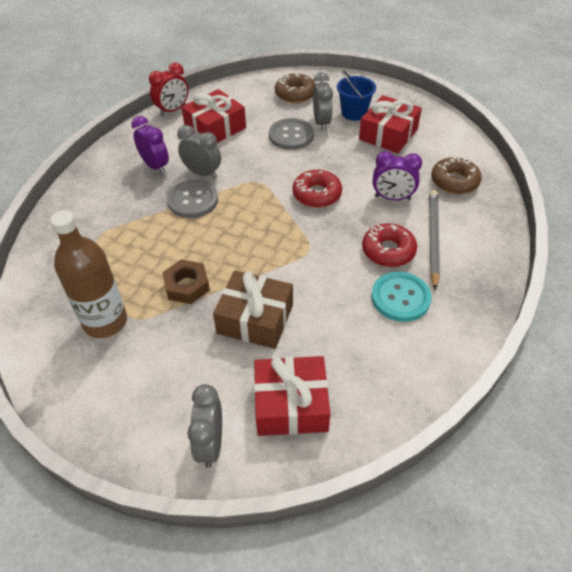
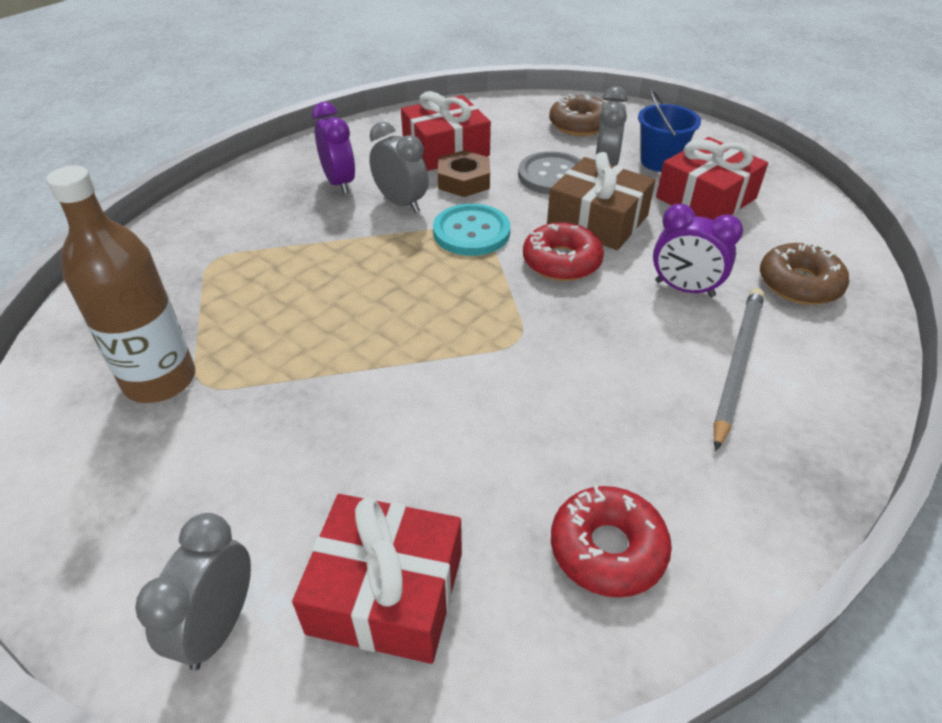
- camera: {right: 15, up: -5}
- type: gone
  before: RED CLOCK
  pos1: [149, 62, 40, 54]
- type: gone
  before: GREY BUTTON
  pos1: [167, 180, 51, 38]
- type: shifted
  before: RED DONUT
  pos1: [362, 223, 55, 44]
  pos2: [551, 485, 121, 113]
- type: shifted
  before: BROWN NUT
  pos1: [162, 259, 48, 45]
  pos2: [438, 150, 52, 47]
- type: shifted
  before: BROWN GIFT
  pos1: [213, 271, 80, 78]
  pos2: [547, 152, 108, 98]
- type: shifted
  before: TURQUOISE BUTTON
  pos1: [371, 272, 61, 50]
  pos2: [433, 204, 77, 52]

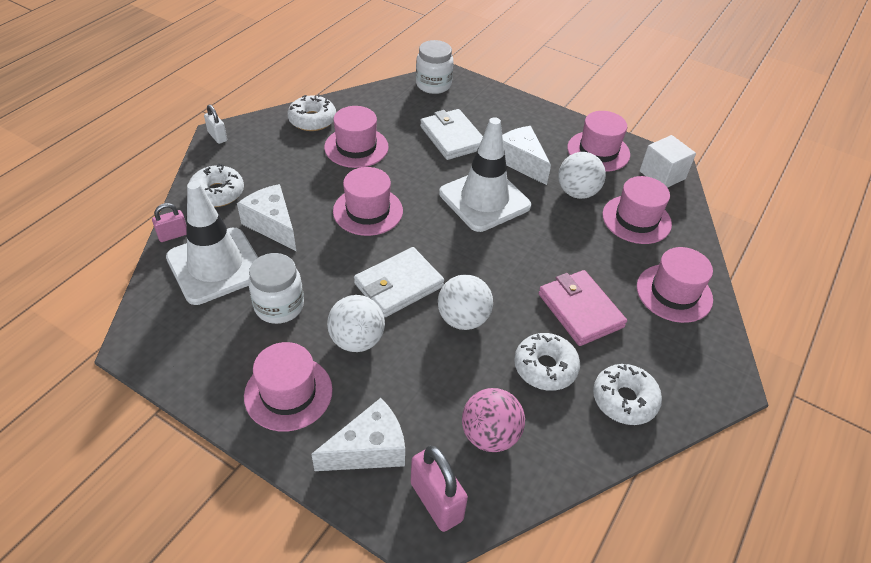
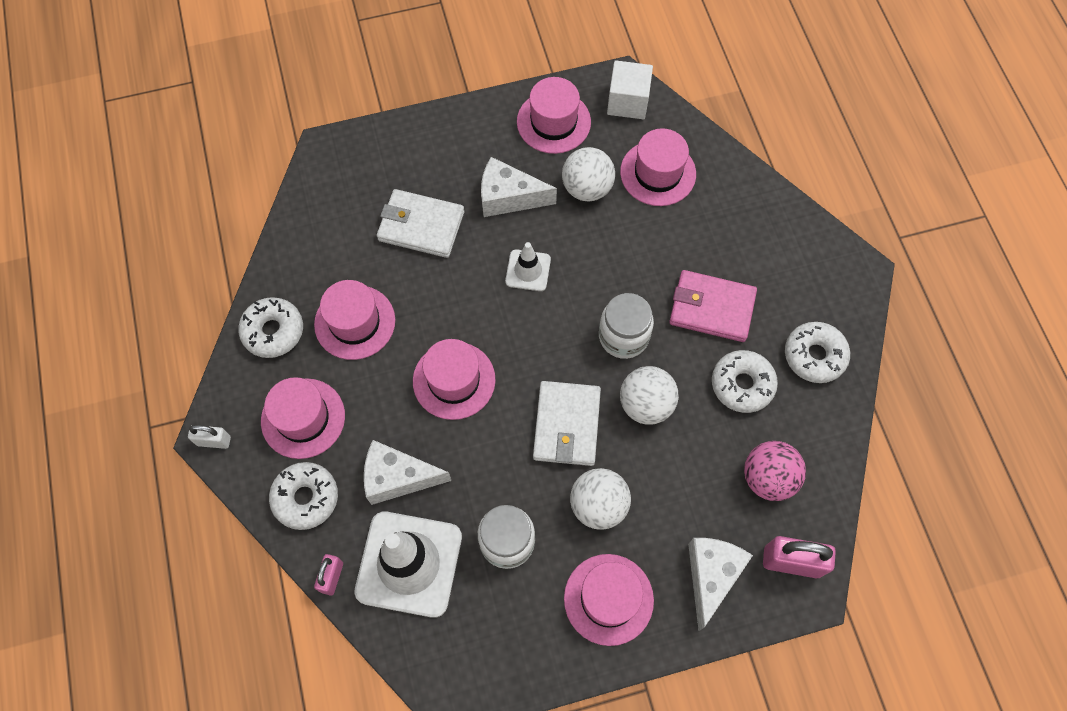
- camera: {right: -45, up: 20}
- type: shifted
  before: WHITE JAR
  pos1: [416, 40, 37, 54]
  pos2: [599, 293, 55, 66]
- type: scaled
  before: WHITE TRAFFIC CONE
  pos1: [439, 117, 92, 115]
  pos2: [505, 242, 46, 49]
  scale: 0.5
- type: shifted
  before: PINK HAT
  pos1: [637, 247, 76, 76]
  pos2: [261, 377, 84, 82]

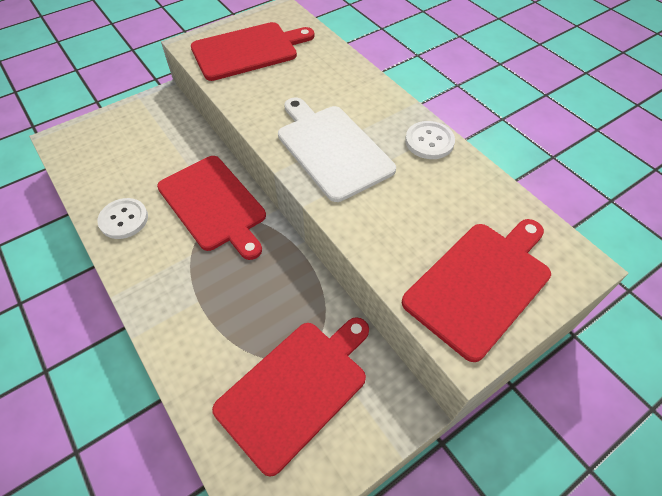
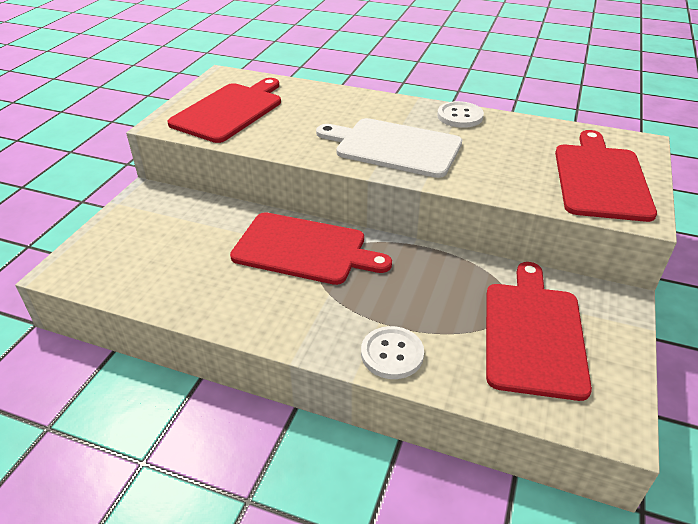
- camera: {right: -35, up: -15}
- type: shifted
  before: WHITE BUTTON
  pos1: [97, 198, 51, 41]
  pos2: [361, 326, 63, 53]

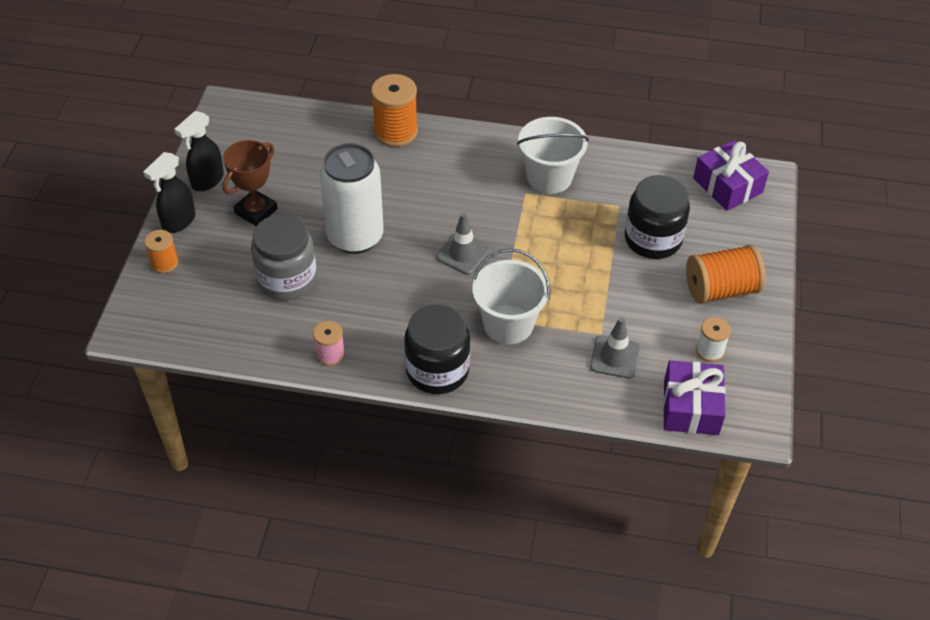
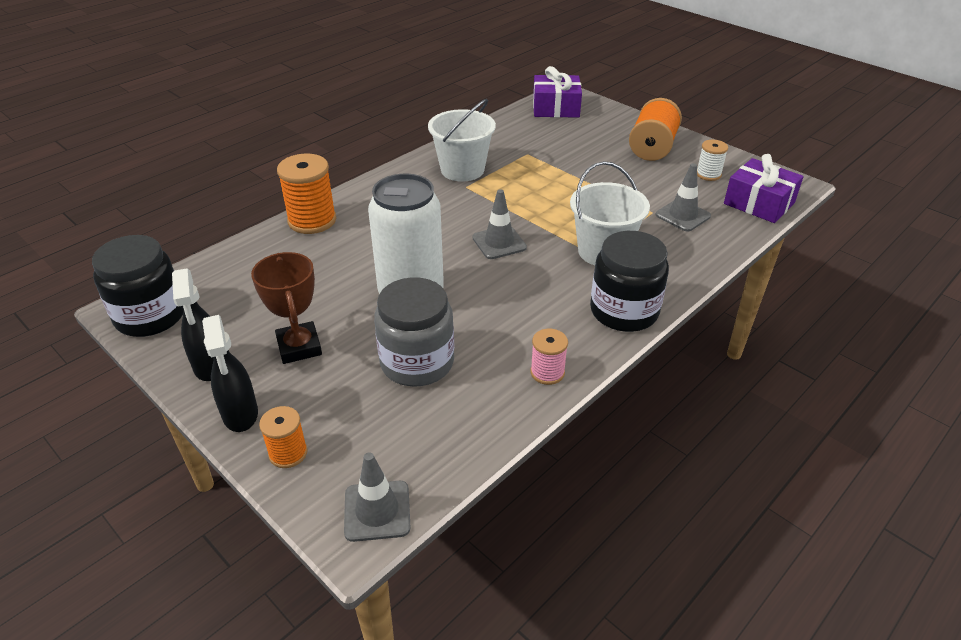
- camera: {right: -55, up: -10}
- type: shifted
  before: BLACK JAR
  pos1: [625, 175, 65, 84]
  pos2: [92, 235, 91, 102]
- type: new
  after: GREY TRAFFIC CONE
  pos2: [344, 452, 67, 90]

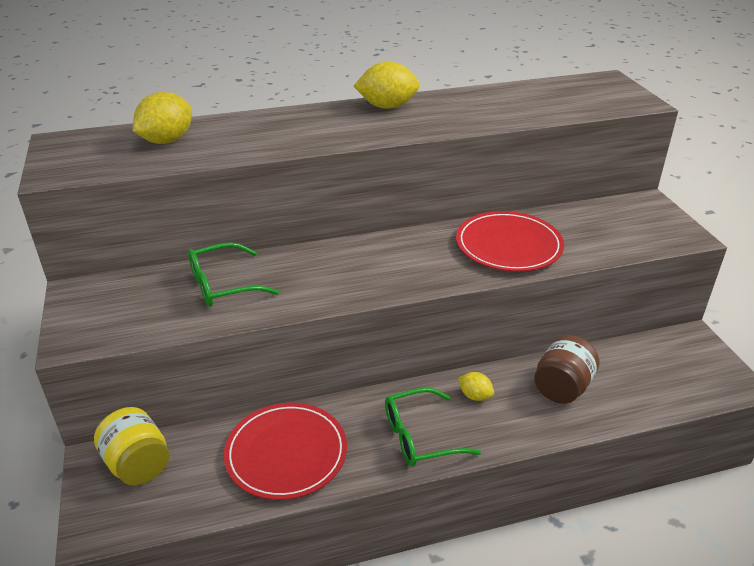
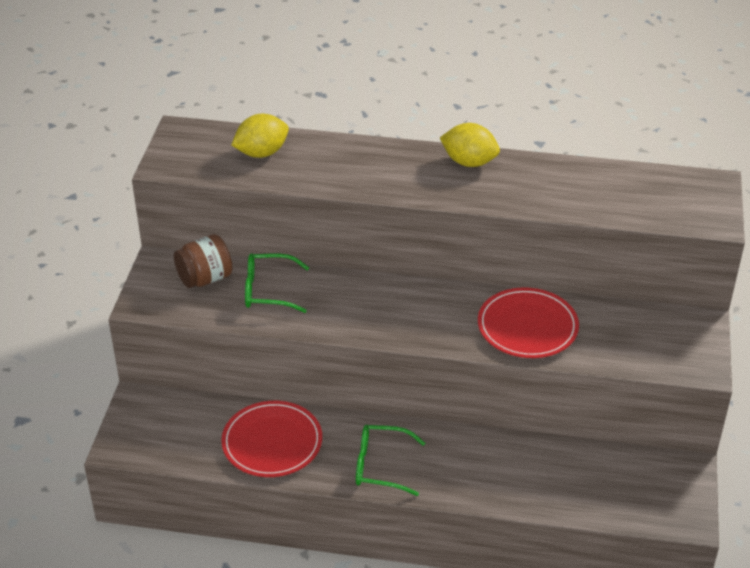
- camera: {right: 25, up: 5}
- type: shifted
  before: BROWN JAR
  pos1: [534, 335, 65, 69]
  pos2: [174, 234, 59, 54]
- type: gone
  before: YELLOW LEMON
  pos1: [458, 372, 36, 29]
- type: gone
  before: YELLOW JAR
  pos1: [94, 407, 75, 79]

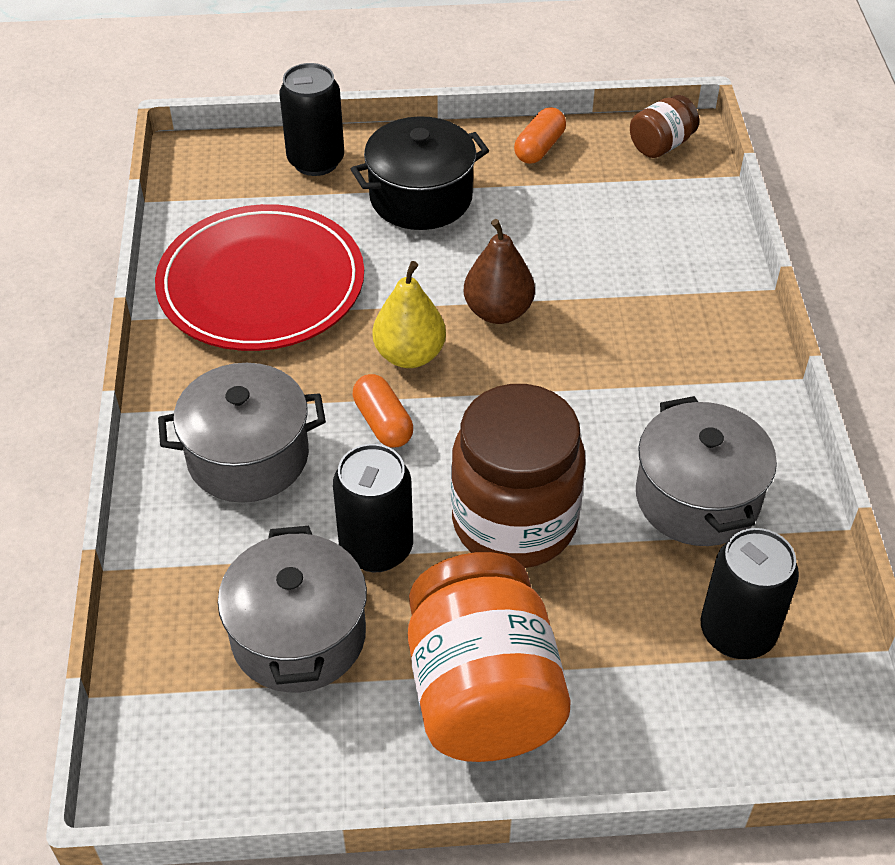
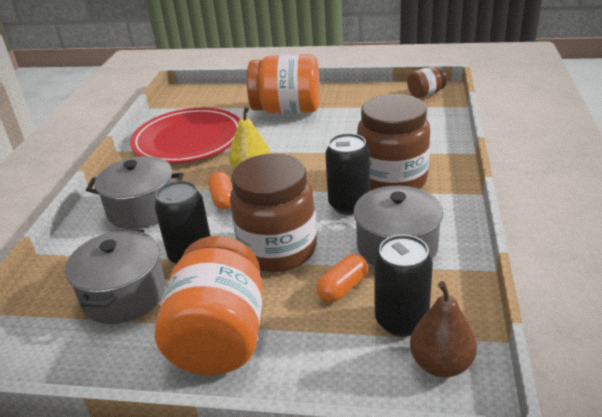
- camera: {right: 15, up: -15}
- type: shifted
  before: BLACK CAN
  pos1: [279, 63, 65, 113]
  pos2: [325, 133, 45, 82]
- type: shifted
  before: ORANGE CAPSULE
  pos1: [514, 107, 52, 57]
  pos2: [317, 254, 51, 48]
- type: swapped
  before: BLACK POT
  after: ORANGE JAR
  pos1: [351, 116, 138, 114]
  pos2: [247, 54, 73, 60]
- type: shifted
  before: BROWN PEAR
  pos1: [464, 219, 71, 105]
  pos2: [410, 281, 67, 96]
- type: new
  after: BROWN JAR
  pos2: [357, 94, 73, 97]

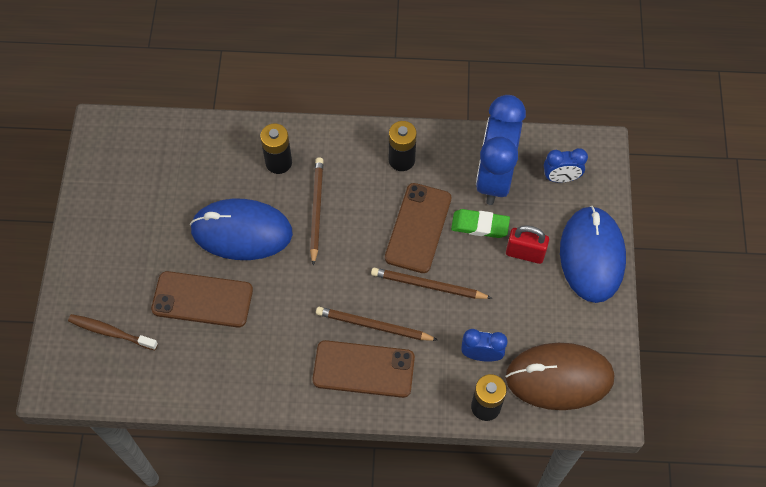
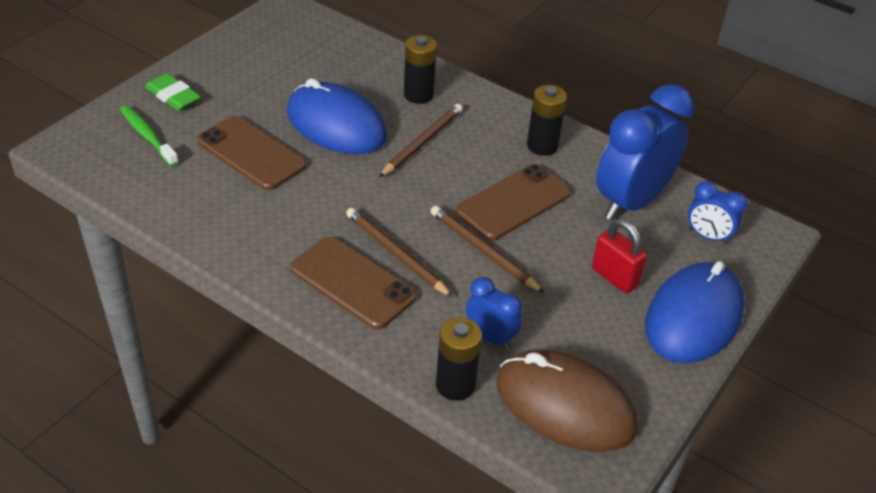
- camera: {right: 30, up: -20}
- type: shifted
  before: GREEN ERASER
  pos1: [451, 209, 59, 29]
  pos2: [145, 73, 56, 38]
- type: repainted
  before: BROWN TOOTHBRUSH
  after: GREEN TOOTHBRUSH
  pos1: [68, 314, 90, 36]
  pos2: [120, 105, 59, 61]

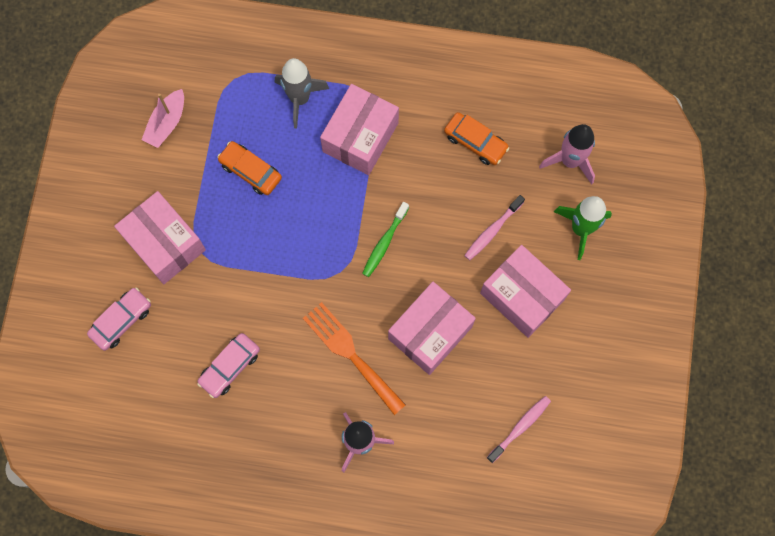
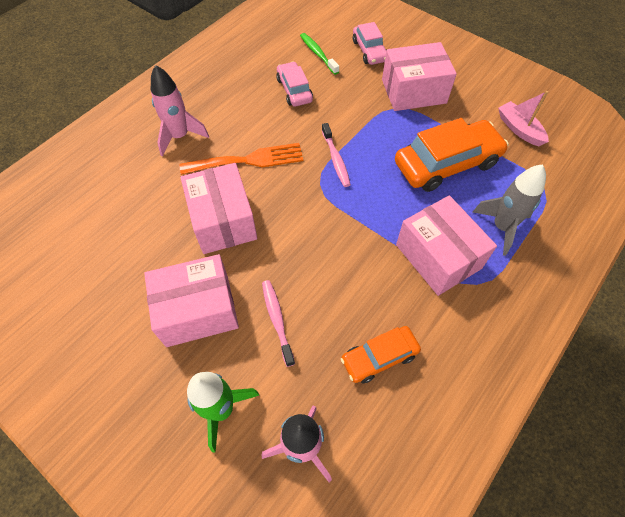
- camera: {right: 120, up: -15}
- type: scaled
  before: ORANGE CAR
  pos1: [217, 141, 65, 54]
  pos2: [395, 118, 114, 74]
  scale: 1.75
- type: shifted
  before: GREEN TOOTHBRUSH
  pos1: [362, 202, 47, 75]
  pos2: [300, 33, 39, 42]
- type: shifted
  before: PINK TOOTHBRUSH
  pos1: [487, 396, 64, 67]
  pos2: [322, 123, 29, 64]

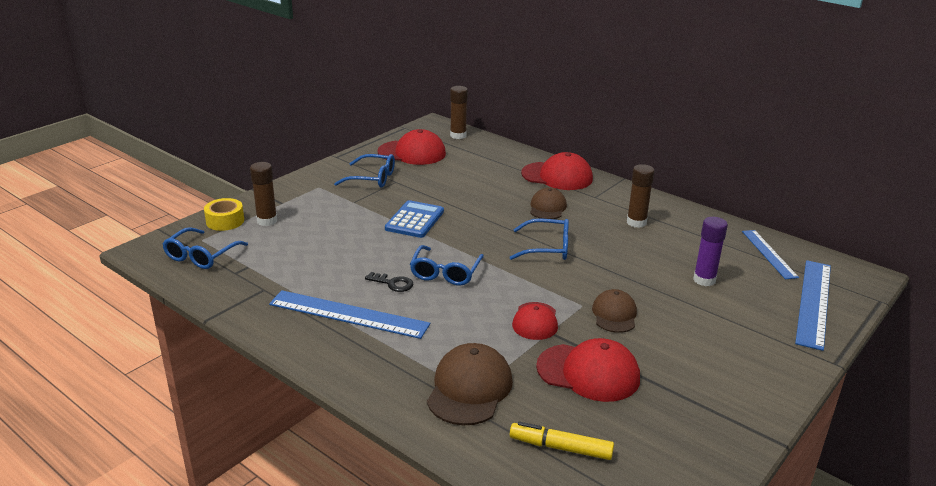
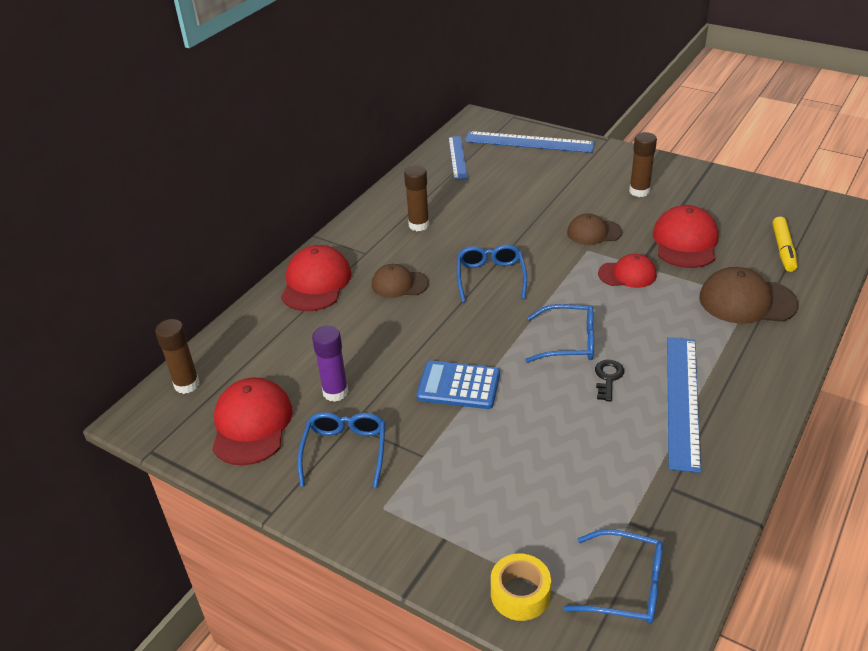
- camera: {right: -95, up: 10}
- type: shifted
  before: BROWN GLUE STICK
  pos1: [250, 162, 27, 64]
  pos2: [629, 132, 28, 65]
- type: shifted
  before: PURPLE GLUE STICK
  pos1: [693, 217, 35, 69]
  pos2: [312, 326, 36, 76]
- type: rotated
  before: BLUE RULER
  pos1: [742, 230, 57, 49]
  pos2: [448, 136, 20, 44]
  turn: -75

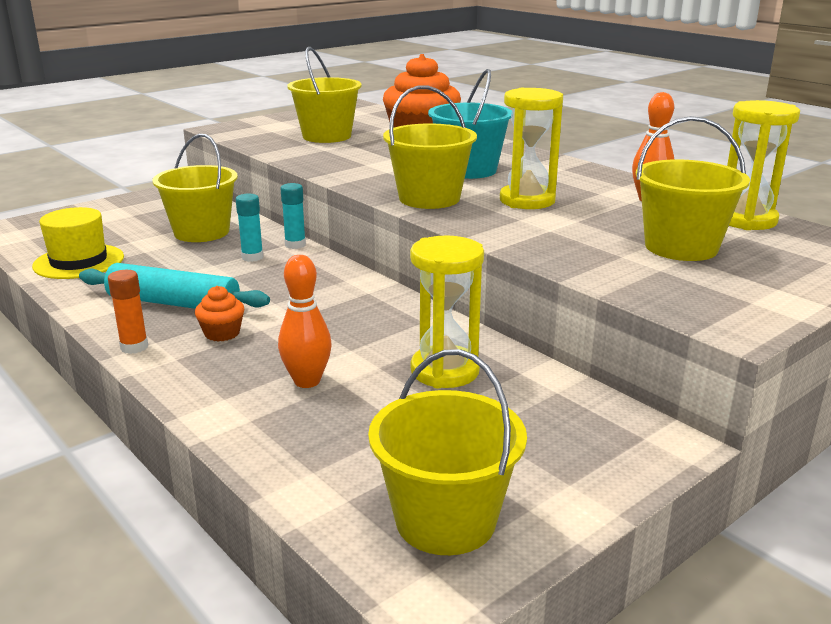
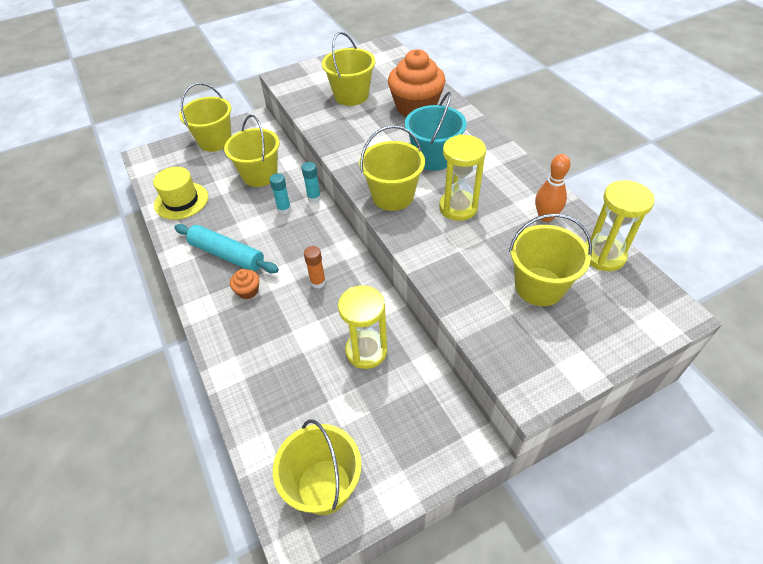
- camera: {right: 15, up: 25}
- type: gone
  before: ORANGE BOWLING PIN
  pos1: [278, 255, 54, 133]
- type: shifted
  before: ORANGE GLUE STICK
  pos1: [108, 270, 40, 84]
  pos2: [304, 246, 22, 42]
- type: new
  after: YELLOW BUCKET
  pos2: [179, 83, 53, 69]

